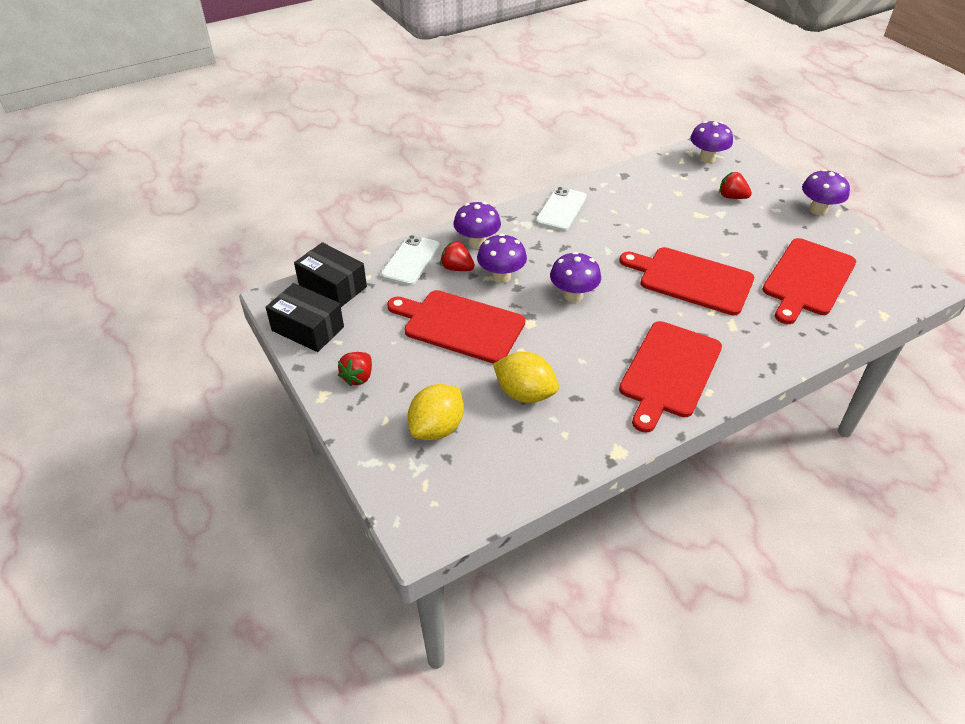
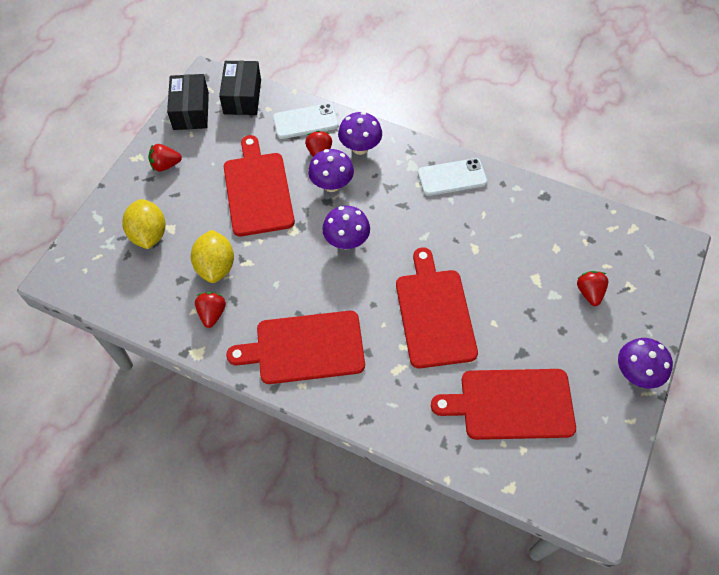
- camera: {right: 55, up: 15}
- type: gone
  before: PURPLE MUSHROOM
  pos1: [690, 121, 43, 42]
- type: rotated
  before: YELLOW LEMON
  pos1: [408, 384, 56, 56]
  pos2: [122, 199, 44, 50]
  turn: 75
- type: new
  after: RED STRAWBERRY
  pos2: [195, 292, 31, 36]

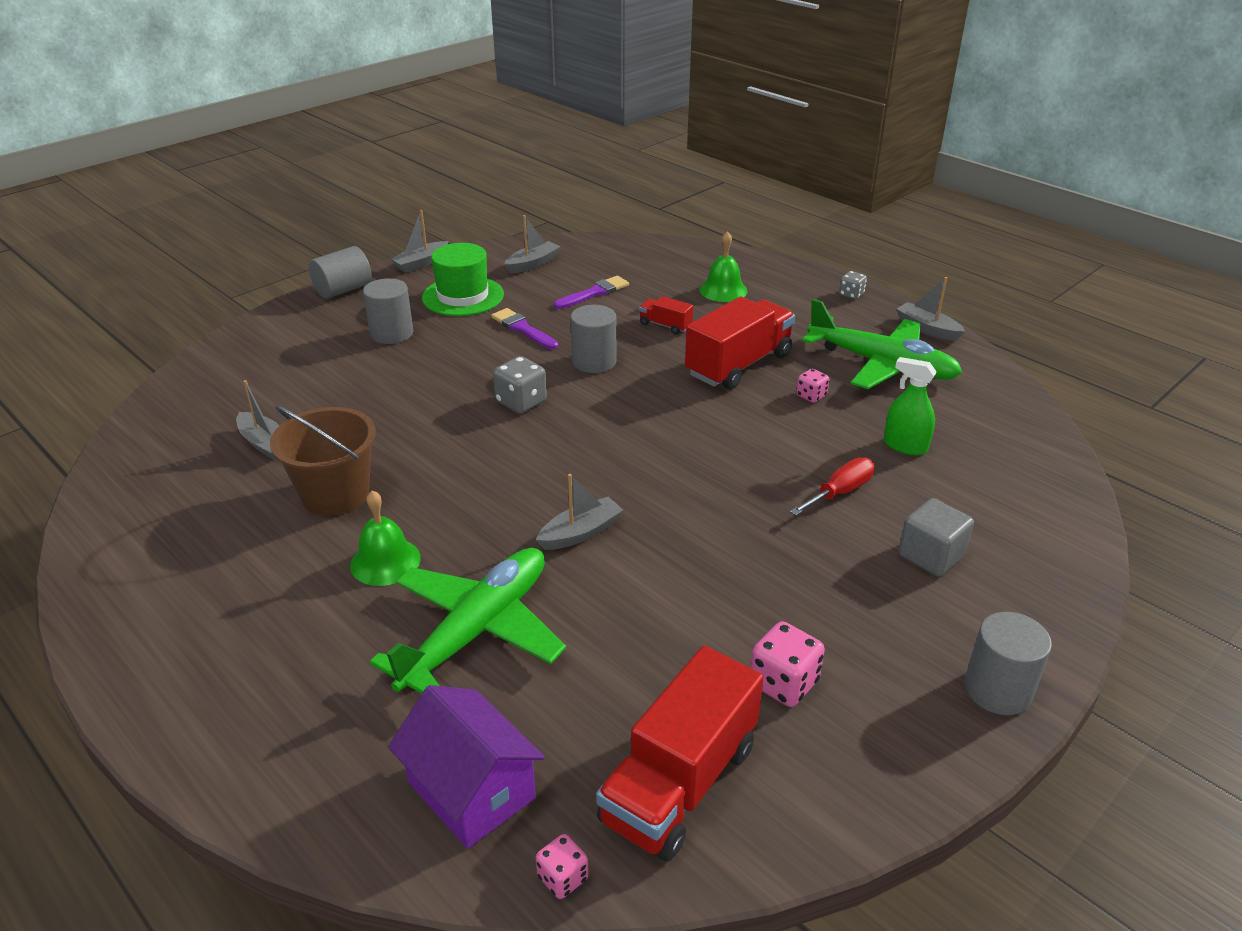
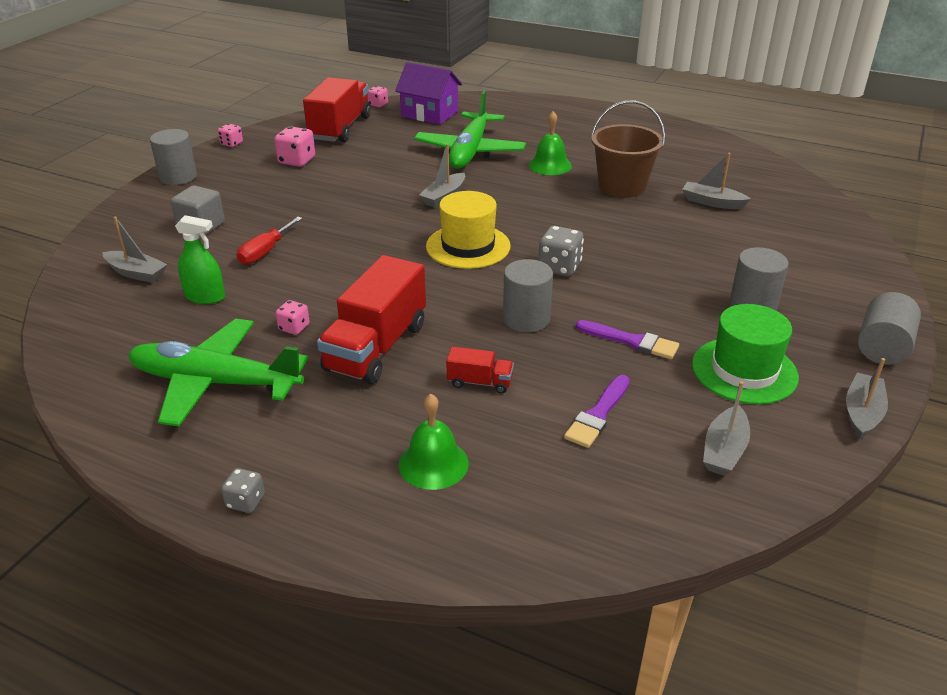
- camera: {right: 160, up: 0}
- type: shifted
  before: GREY BOAT
  pos1: [896, 277, 70, 64]
  pos2: [102, 216, 65, 67]
- type: new
  after: PINK DICE
  pos2: [218, 124, 25, 23]
- type: new
  after: YELLOW HAT
  pos2: [426, 191, 85, 78]

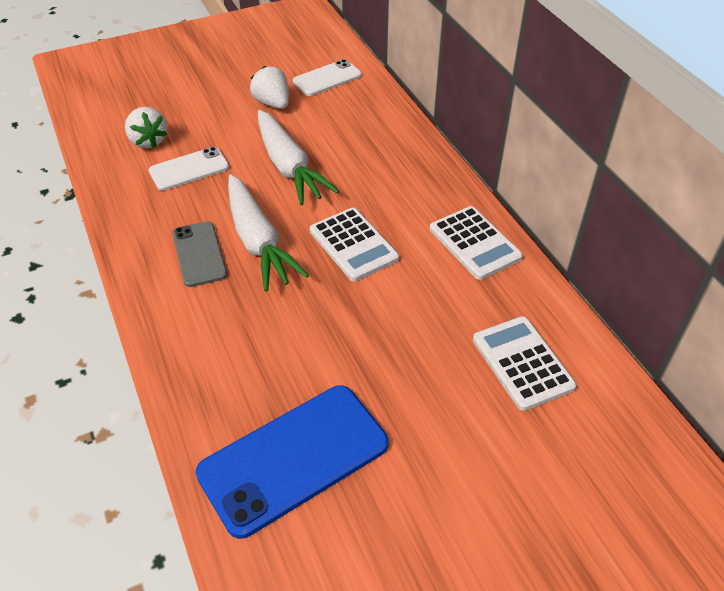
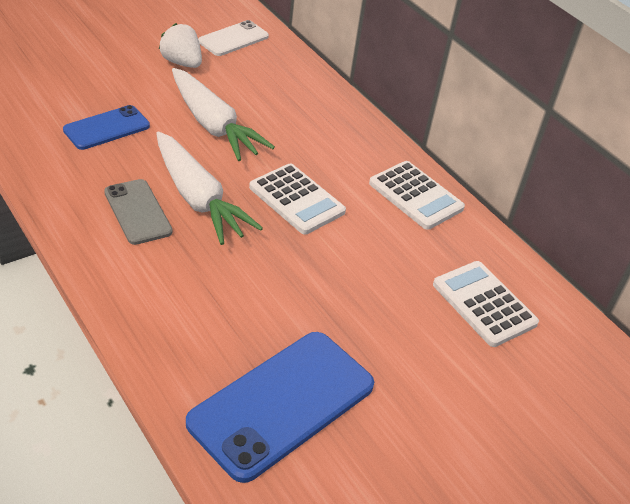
- camera: {right: -15, up: -5}
- type: gone
  before: WHITE STRAWBERRY
  pos1: [125, 107, 42, 41]
- type: repainted
  before: WHITE PHONE
  after: BLUE PHONE
  pos1: [149, 147, 80, 44]
  pos2: [63, 105, 87, 45]

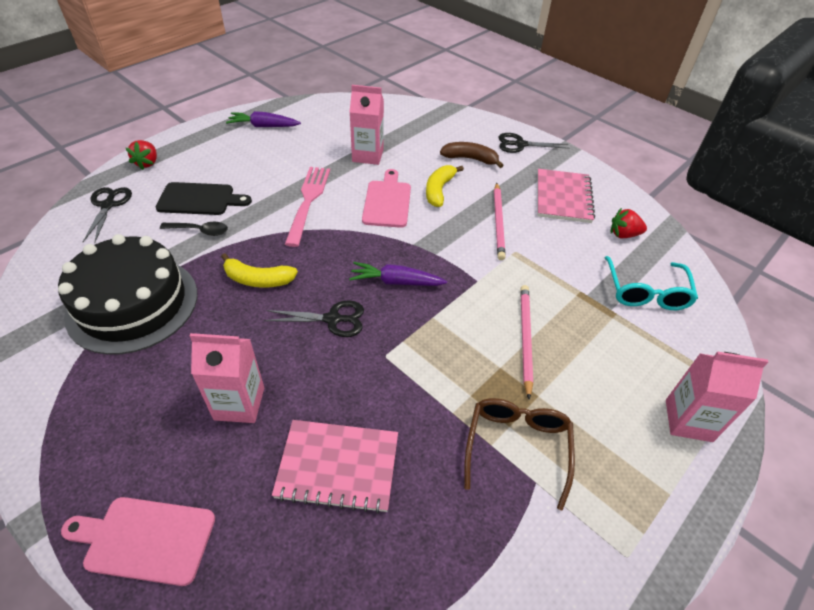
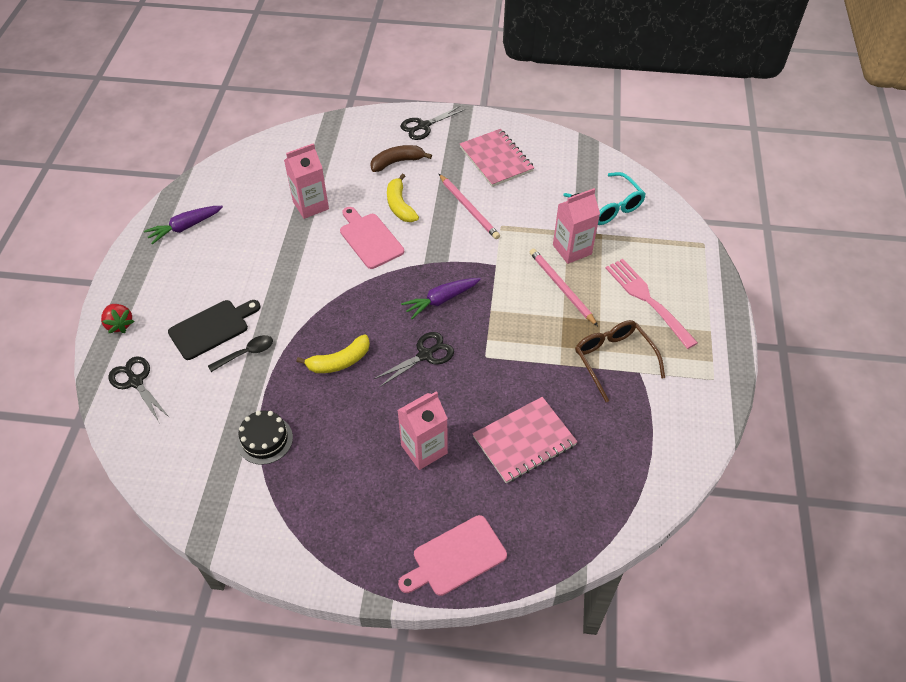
- camera: {right: -35, up: 5}
- type: shifted
  before: PINK FORK
  pos1: [285, 167, 45, 80]
  pos2: [605, 259, 93, 90]
- type: gone
  before: RED STRAWBERRY
  pos1: [611, 208, 36, 30]
- type: scaled
  before: BLACK CAKE
  pos1: [58, 234, 139, 121]
  pos2: [237, 411, 56, 54]
  scale: 0.47
- type: shifted
  before: PINK CARTON
  pos1: [666, 351, 102, 91]
  pos2: [553, 188, 47, 76]

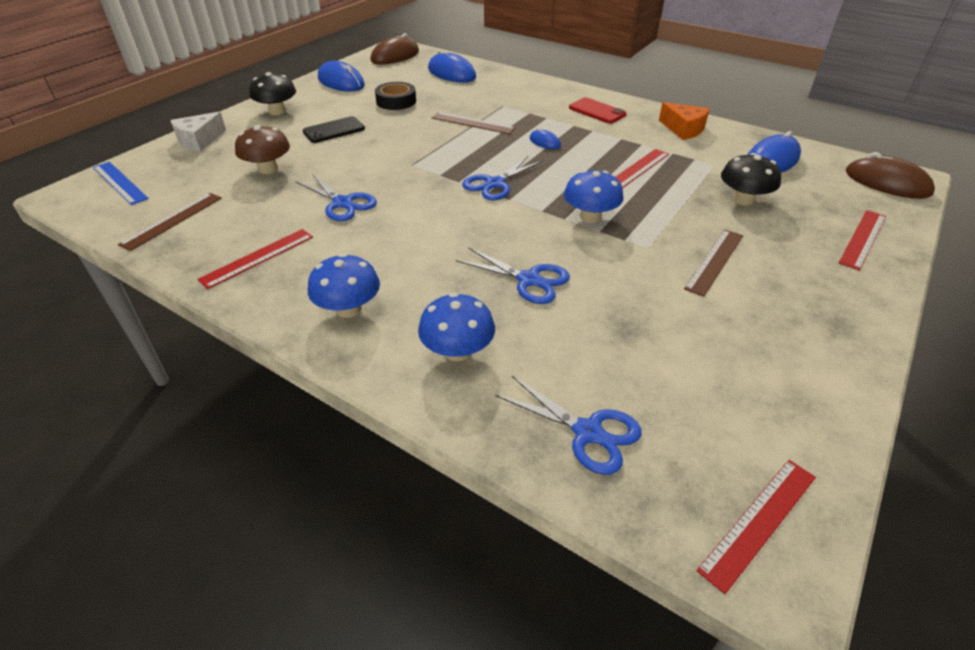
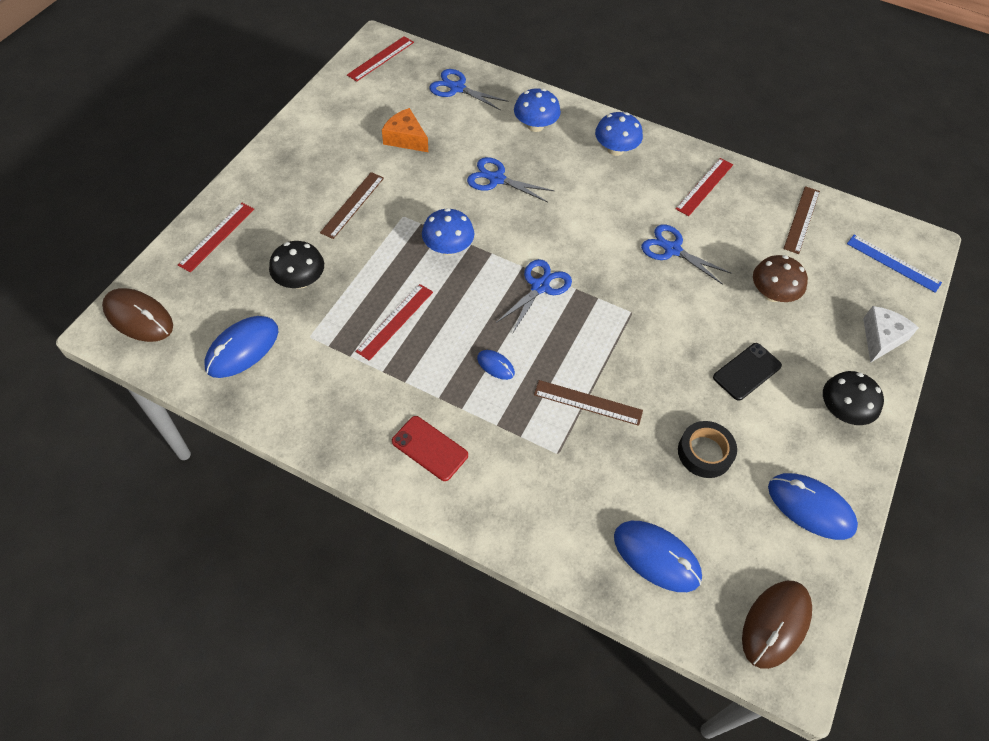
- camera: {right: 170, up: 15}
- type: shifted
  before: ORANGE CHEESE
  pos1: [659, 102, 51, 38]
  pos2: [382, 108, 46, 44]

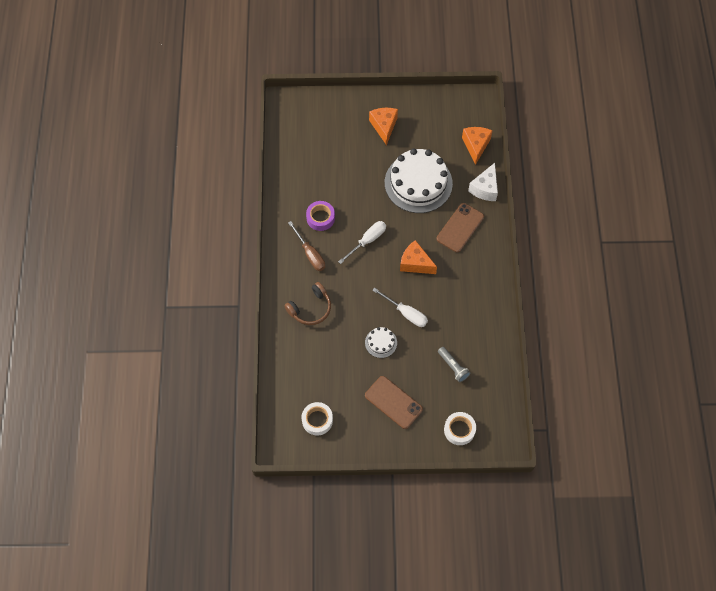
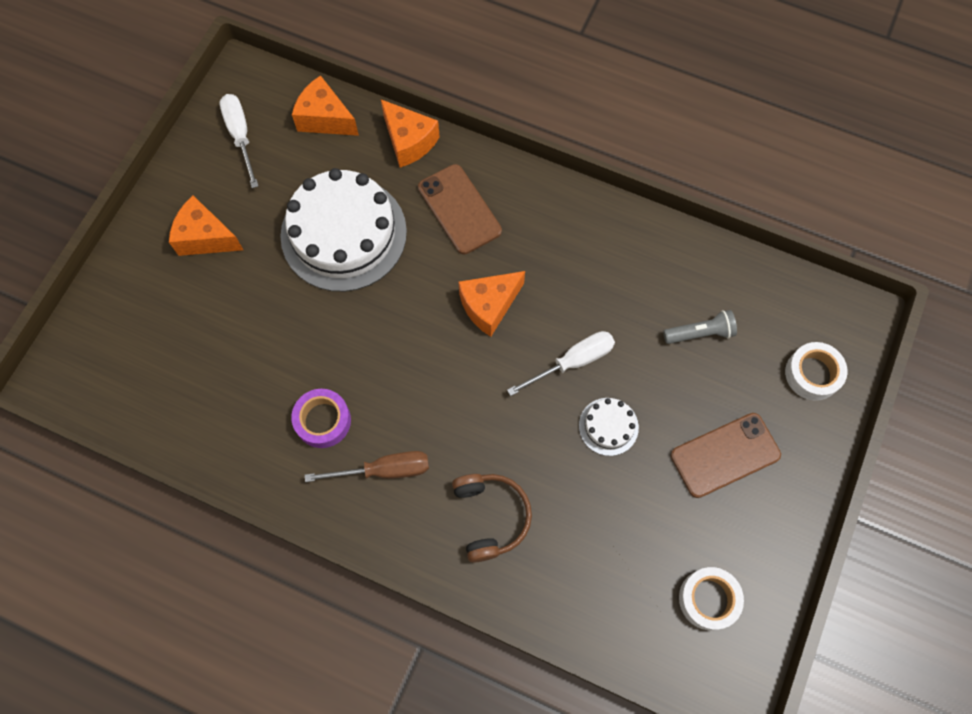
- camera: {right: -65, up: 5}
- type: repainted
  before: WHITE CHEESE
  after: ORANGE CHEESE
  pos1: [468, 163, 30, 38]
  pos2: [381, 100, 59, 68]
- type: shifted
  before: WHITE SCREWDRIVER
  pos1: [338, 221, 48, 43]
  pos2: [219, 94, 39, 94]

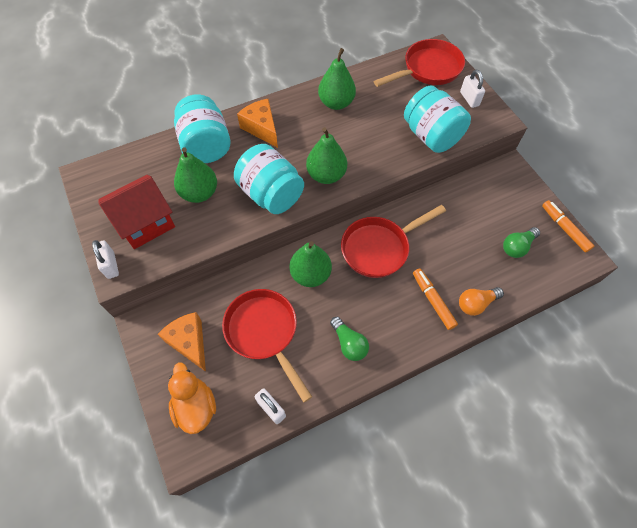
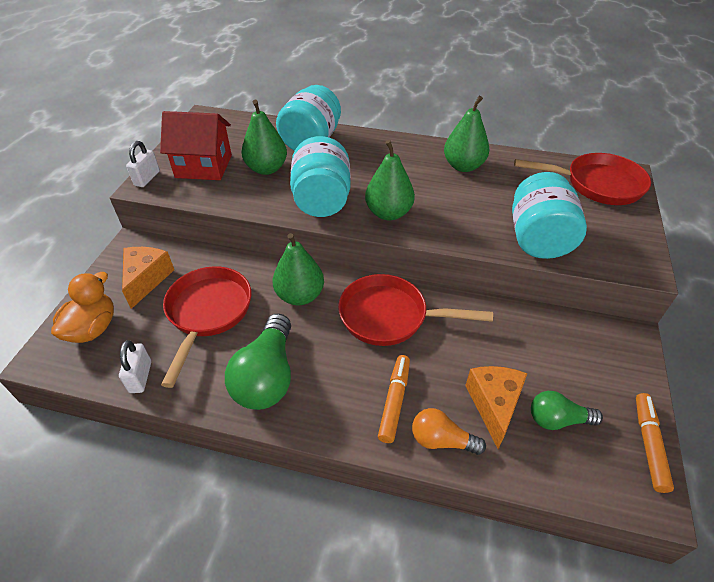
- camera: {right: 40, up: -15}
- type: gone
  before: WHITE PADLOCK
  pos1: [460, 70, 25, 38]
- type: shifted
  before: ORANGE CHEESE
  pos1: [237, 99, 41, 49]
  pos2: [465, 366, 63, 83]
- type: scaled
  before: GREEN LIGHT BULB
  pos1: [330, 316, 39, 45]
  pos2: [225, 314, 66, 96]
  scale: 1.73

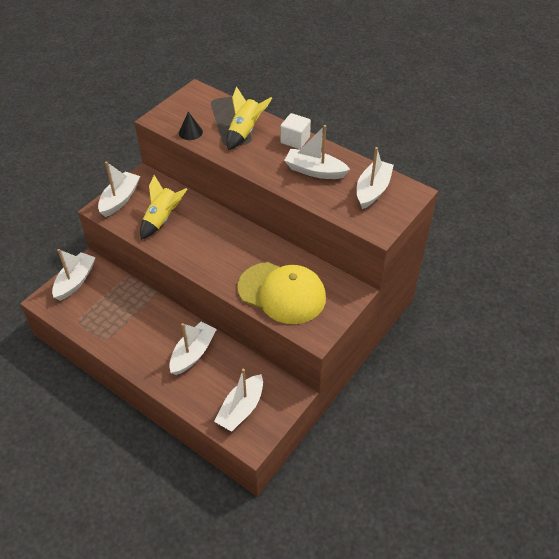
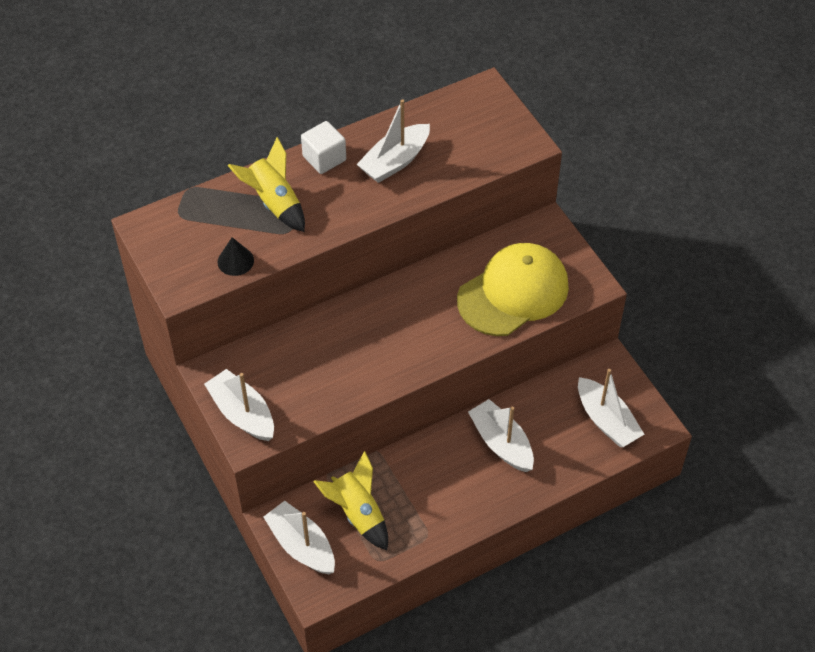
- camera: {right: -65, up: 5}
- type: gone
  before: WHITE BOAT
  pos1: [357, 147, 37, 62]
- type: shifted
  before: YELLOW ROCKET
  pos1: [140, 175, 48, 65]
  pos2: [313, 451, 75, 99]

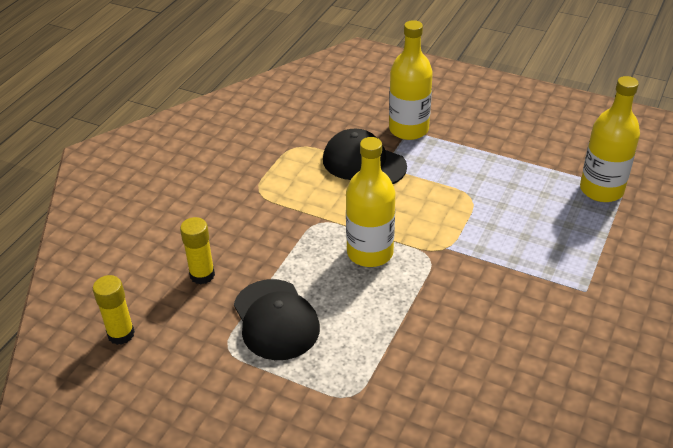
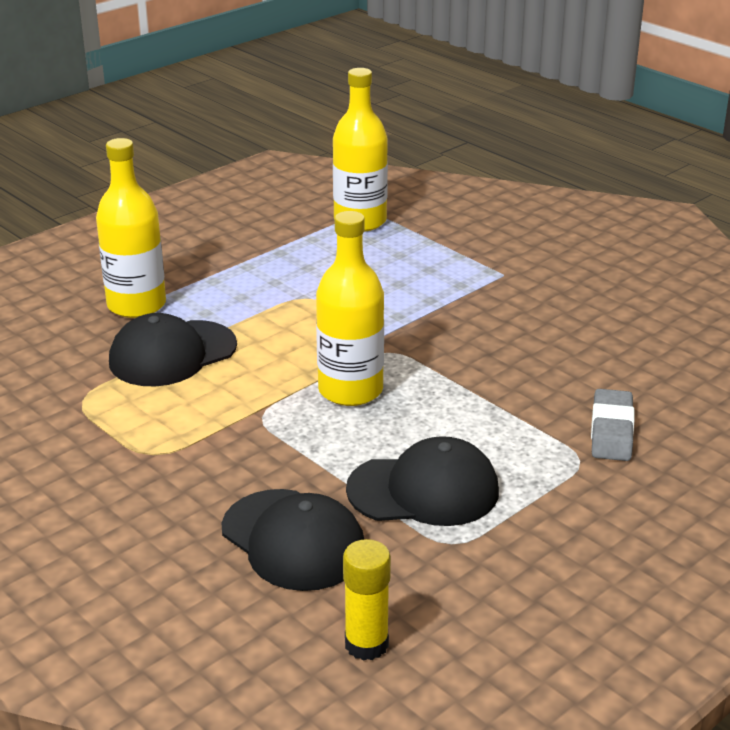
- camera: {right: -70, up: -10}
- type: swapped
  before: YELLOW GLUE STICK
  after: BLACK CAP
  pos1: [180, 217, 35, 67]
  pos2: [222, 489, 142, 102]
- type: new
  after: GREY ERASER
  pos2: [591, 389, 43, 72]

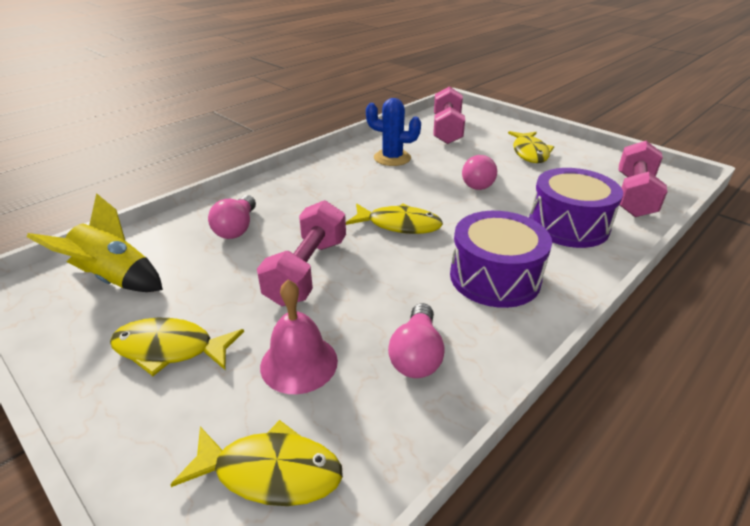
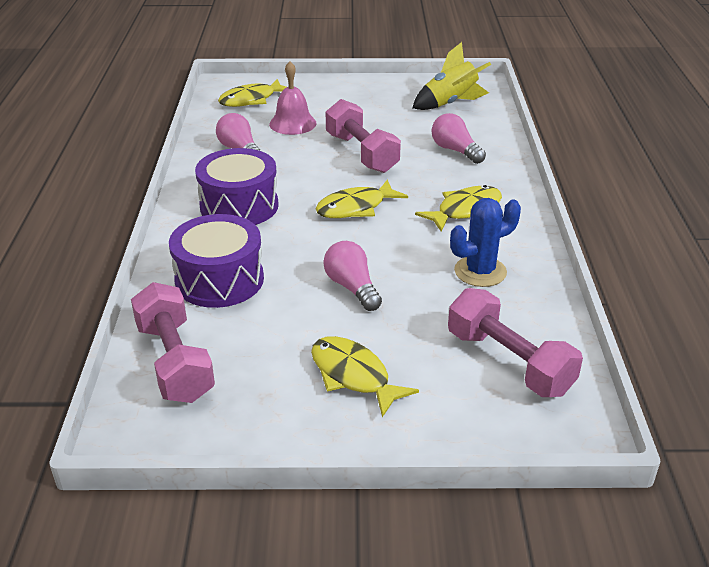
- camera: {right: 135, up: 0}
- type: shifted
  before: YELLOW FISH
  pos1: [110, 318, 134, 58]
  pos2: [415, 185, 87, 47]

